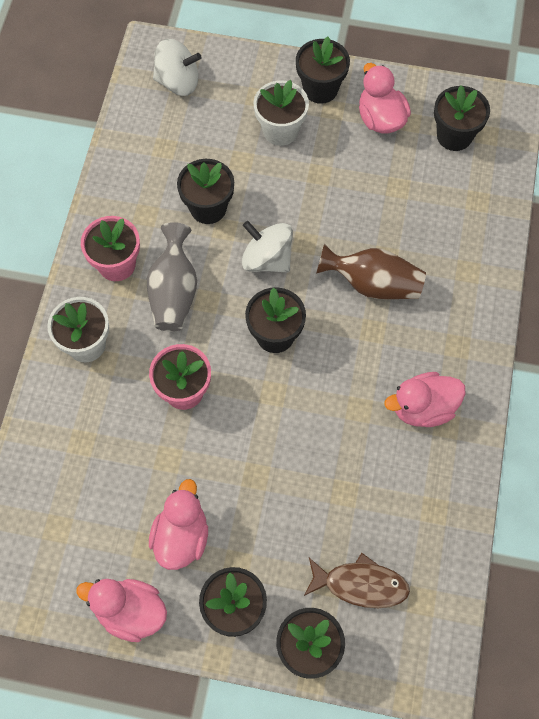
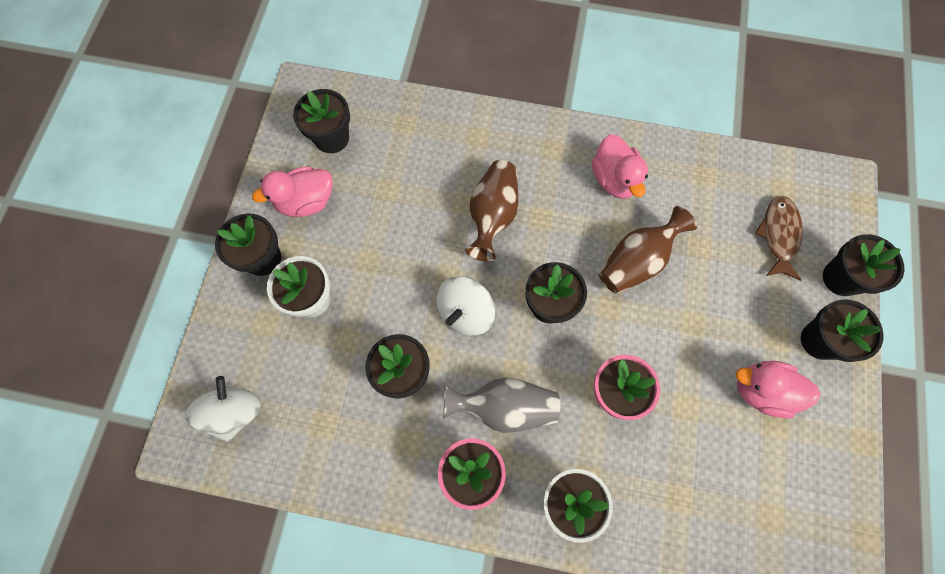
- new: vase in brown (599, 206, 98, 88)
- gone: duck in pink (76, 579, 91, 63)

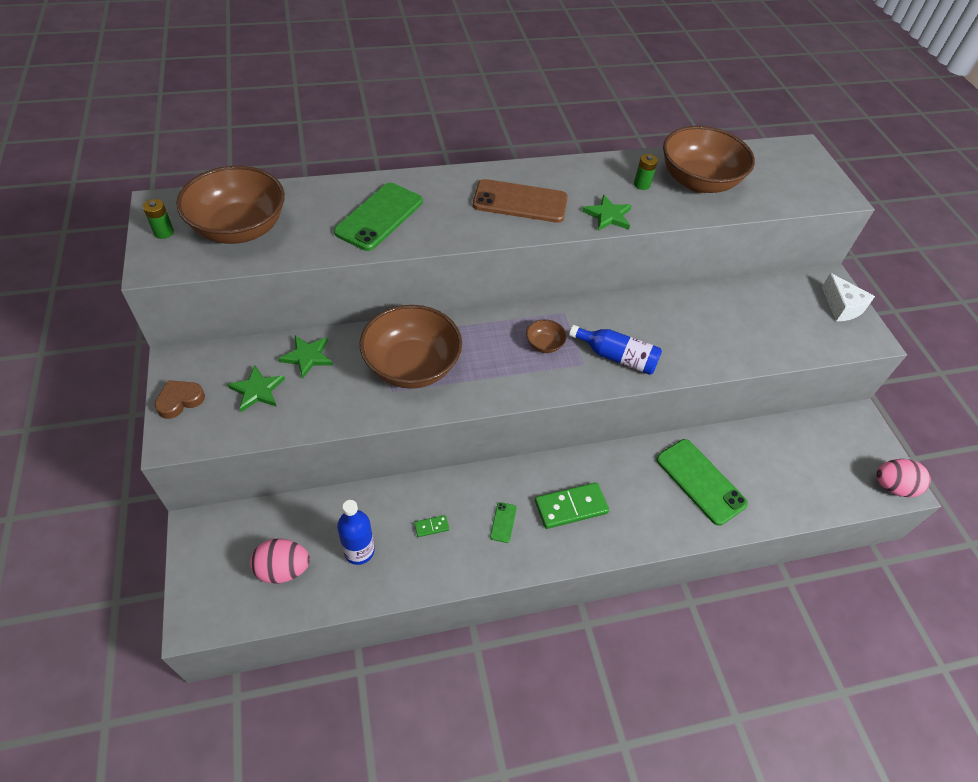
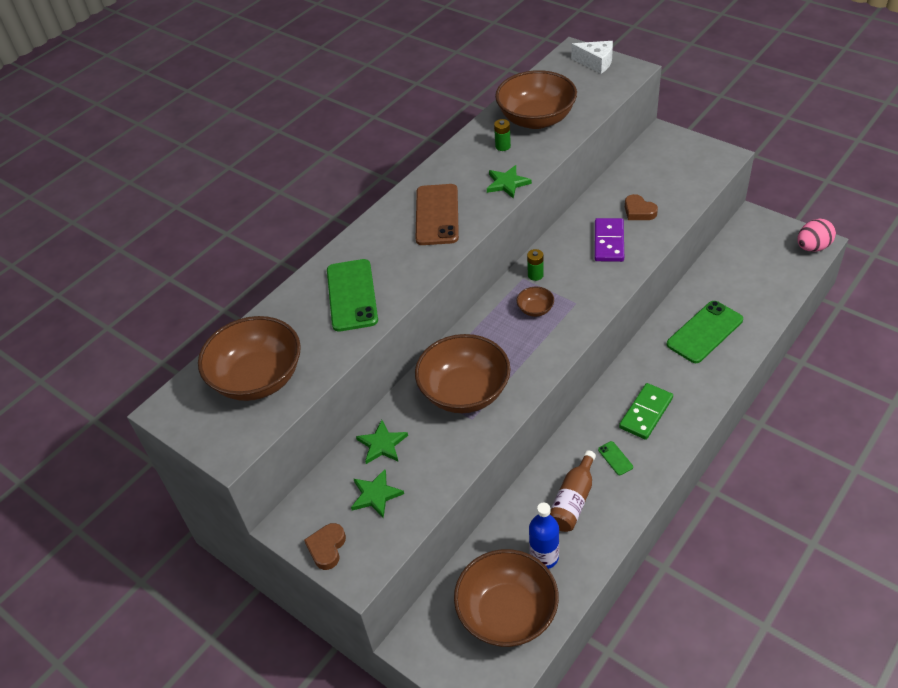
- rotated: phone in brown (473, 179, 95, 44) = (416, 184, 43, 61) 60 degrees counterclockwise
- swapped: egg in pink (250, 539, 60, 45) to bowl in brown (454, 549, 105, 98)
- shifted: battery in green (143, 199, 31, 40) to (527, 249, 17, 32)
- swapped: domino in green (414, 515, 35, 22) to bottle in brown (550, 450, 46, 82)
- shifted: cheese in white (822, 273, 53, 48) to (571, 41, 42, 33)
- new: domino in purple (594, 218, 30, 44)
- new: heart in brown (625, 194, 33, 26)
- rotated: phone in green (656, 439, 92, 87) = (667, 301, 76, 62) 60 degrees counterclockwise
- gone: bottle in blue (569, 325, 93, 50)

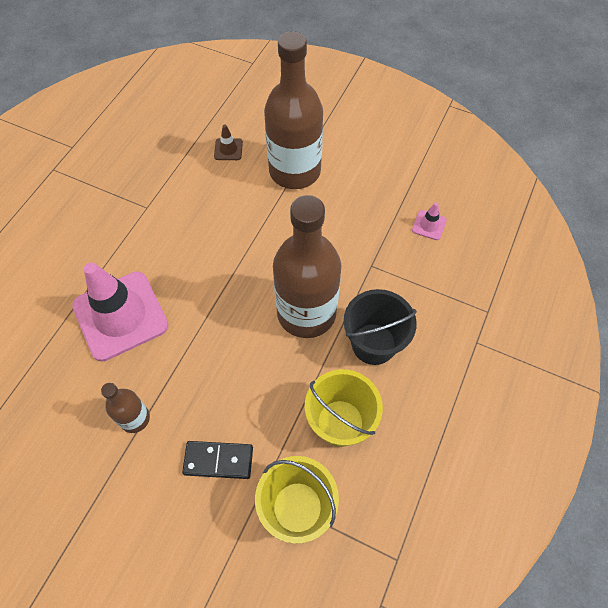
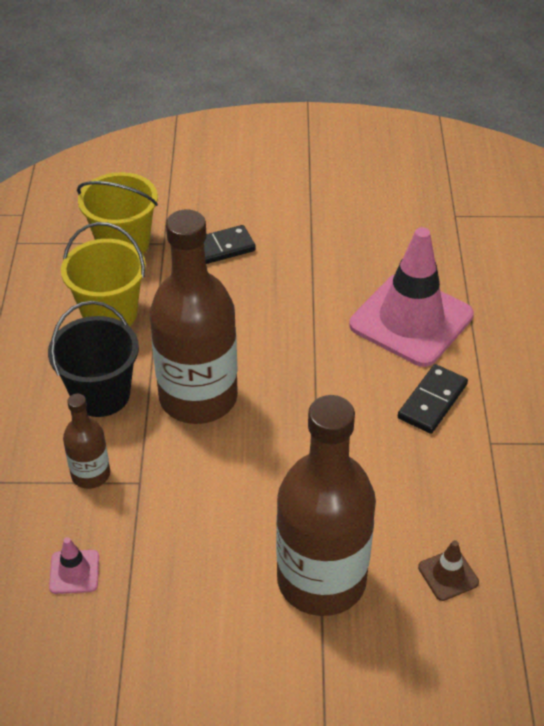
- shifted: bottle in brown (101, 383, 49, 50) to (63, 394, 47, 95)
- new: domino in black (398, 364, 70, 70)

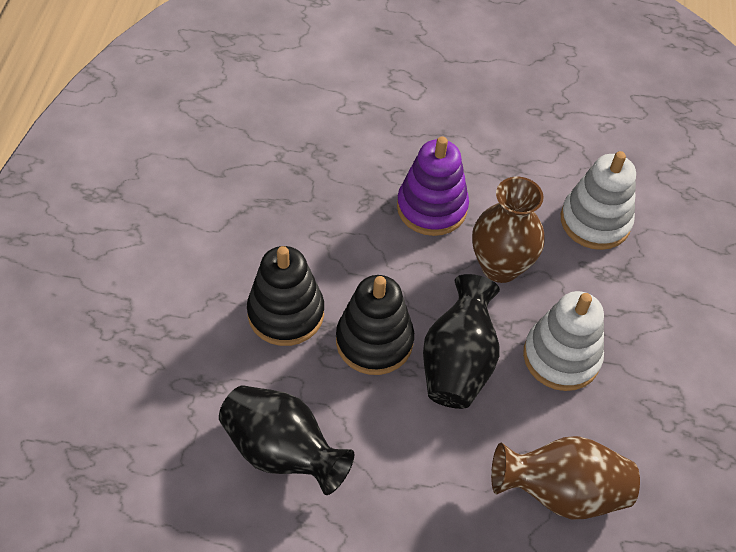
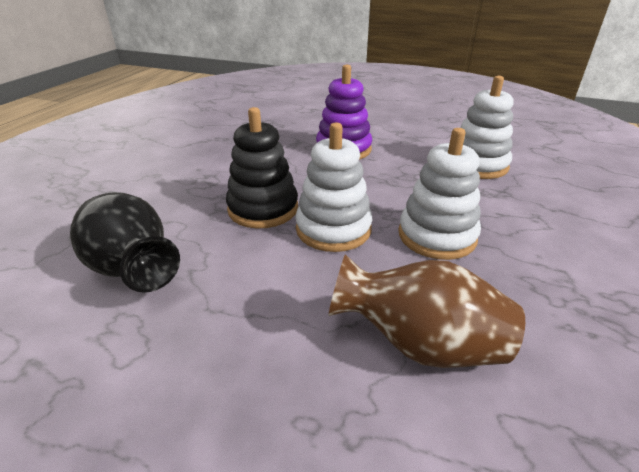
- swapped: vase in black (423, 274, 77, 135) to stacking toy in white (295, 123, 77, 129)
- gone: stacking toy in black (247, 246, 77, 100)
- gone: vase in brown (472, 177, 73, 106)

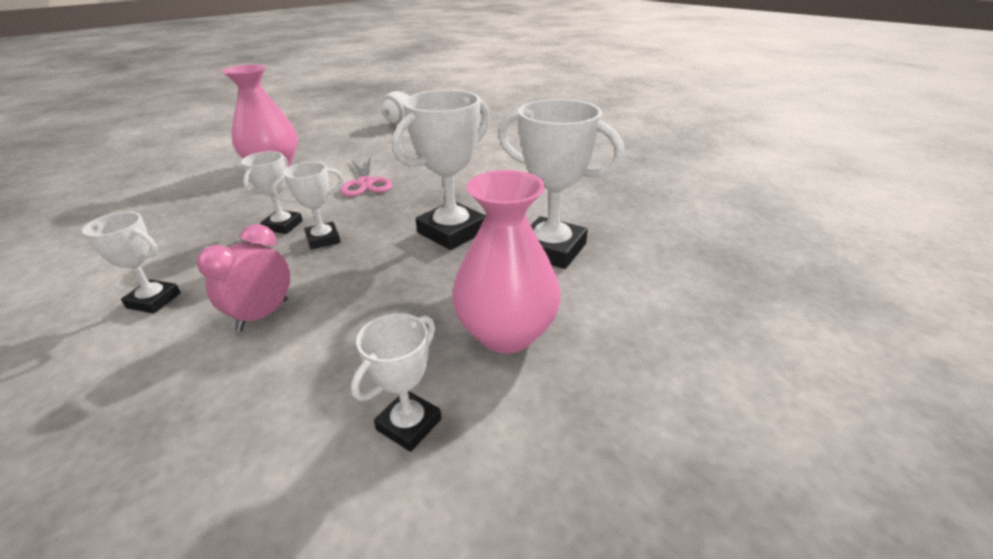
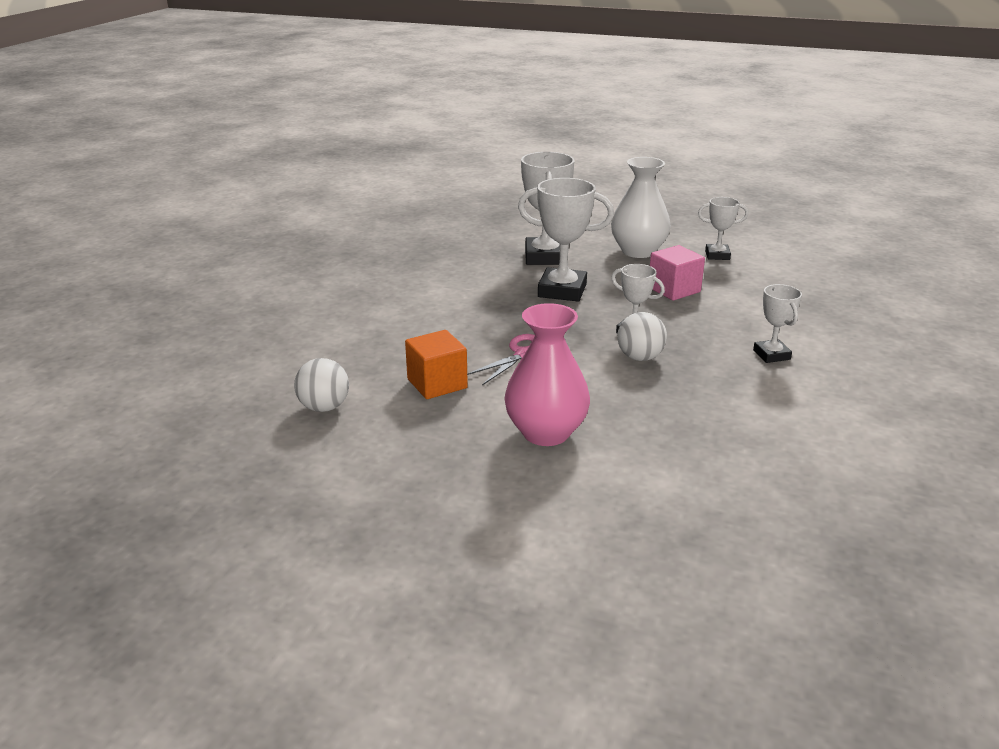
- new: cube in orange (405, 330, 63, 69)
- repainted: vase in pink (452, 170, 109, 183) to vase in white (611, 157, 60, 101)
- swapped: trophy in white (241, 151, 62, 83) to ball in white (617, 312, 50, 49)
- new: cube in pink (650, 245, 55, 56)
- gone: clock in pink (197, 224, 93, 107)

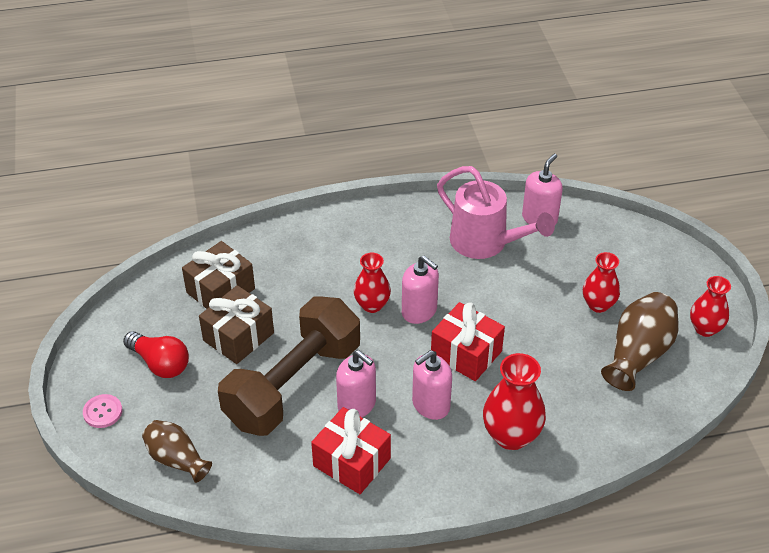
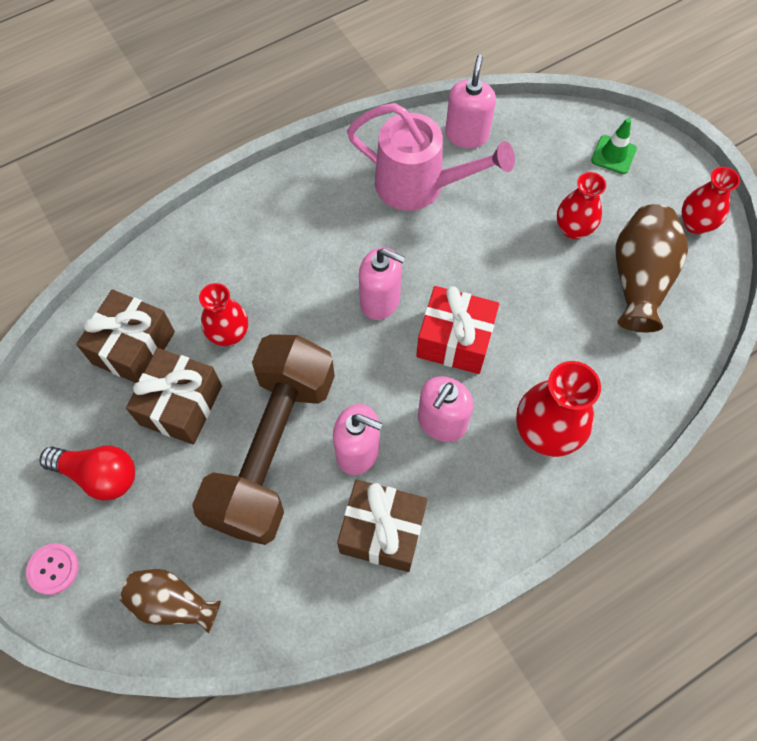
- shifted: vase in red (354, 253, 37, 60) to (199, 283, 49, 63)
- repainted: gift in red (311, 407, 80, 87) to gift in brown (337, 479, 90, 93)
- new: traffic cone in green (591, 118, 46, 56)

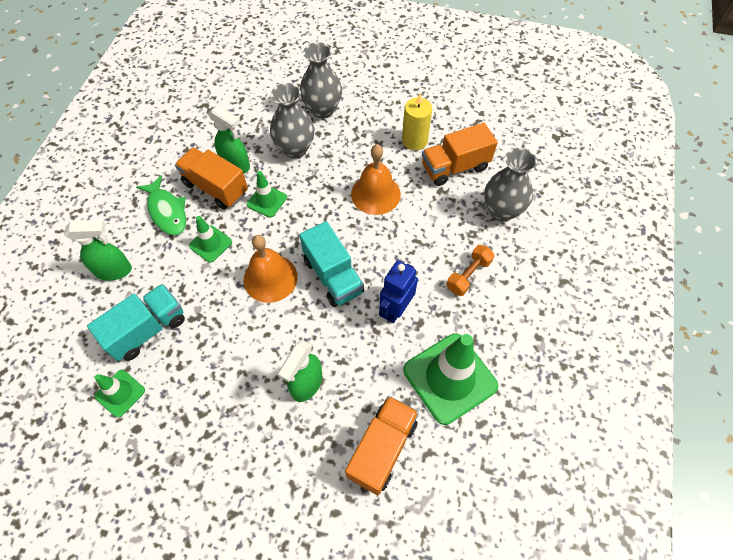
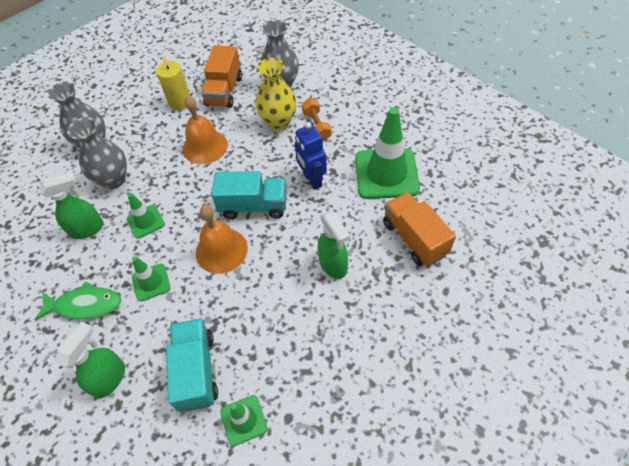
- new: vase in yellow (256, 58, 41, 73)
- gone: truck in orange (175, 147, 73, 63)

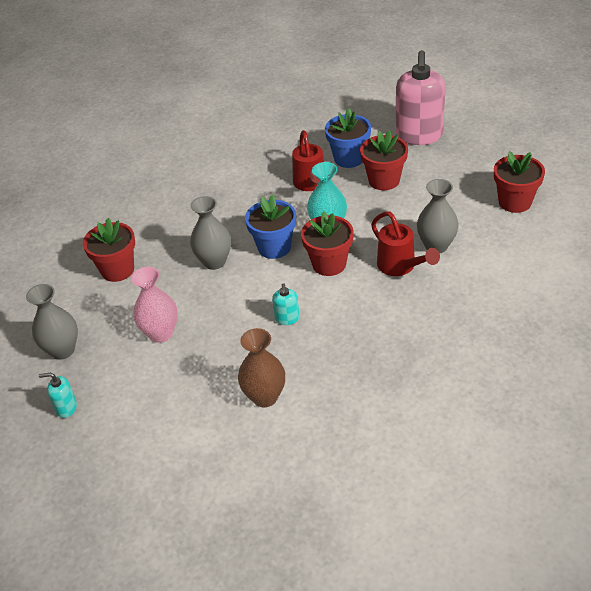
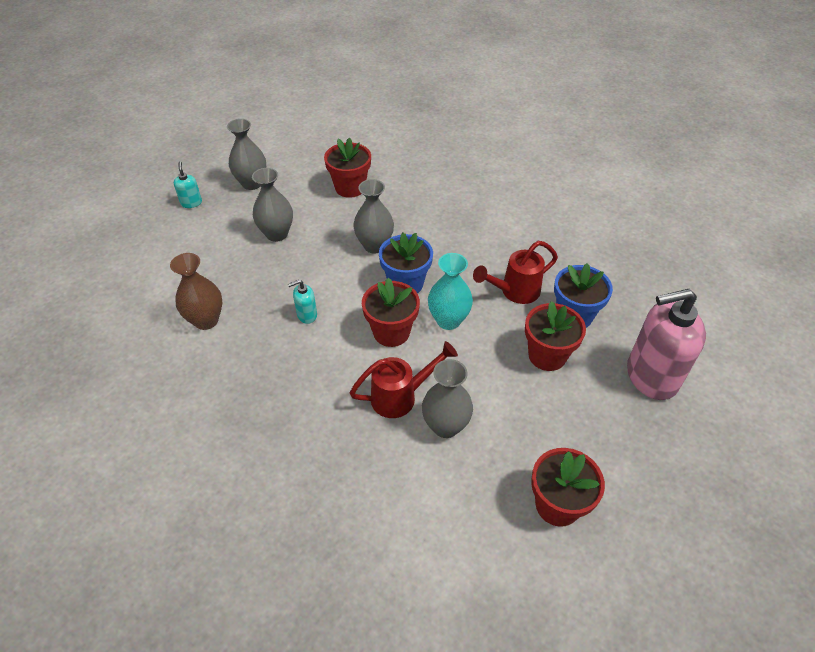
- repainted: vase in pink (131, 267, 47, 76) to vase in grey (252, 168, 41, 74)
- rotated: watering can in red (371, 211, 69, 65) = (350, 341, 108, 77) 150 degrees counterclockwise

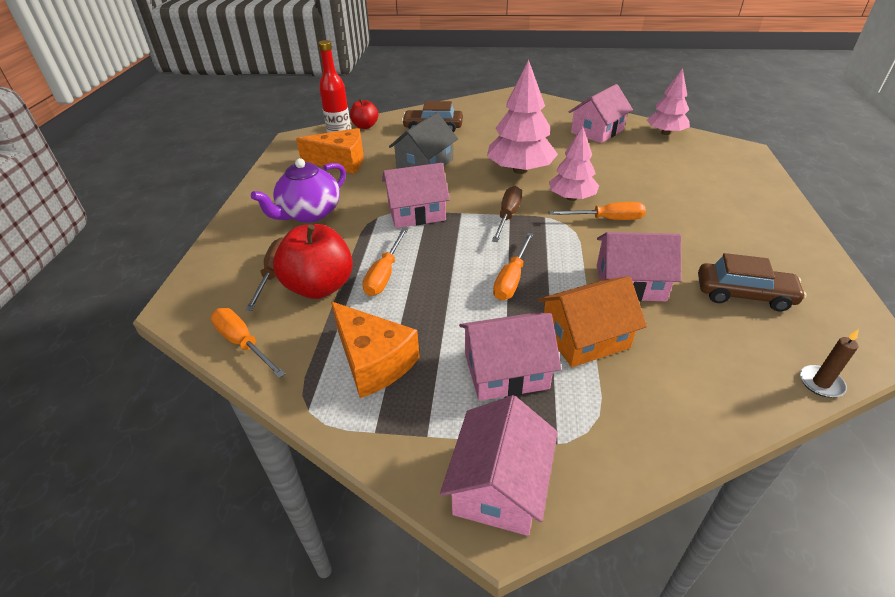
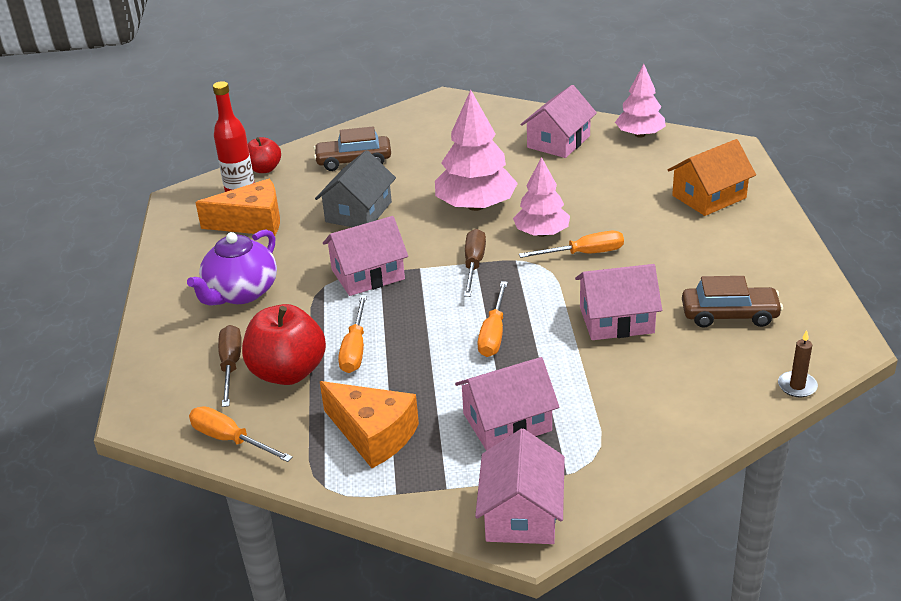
- shifted: house in orange (538, 276, 109, 91) to (668, 139, 88, 77)

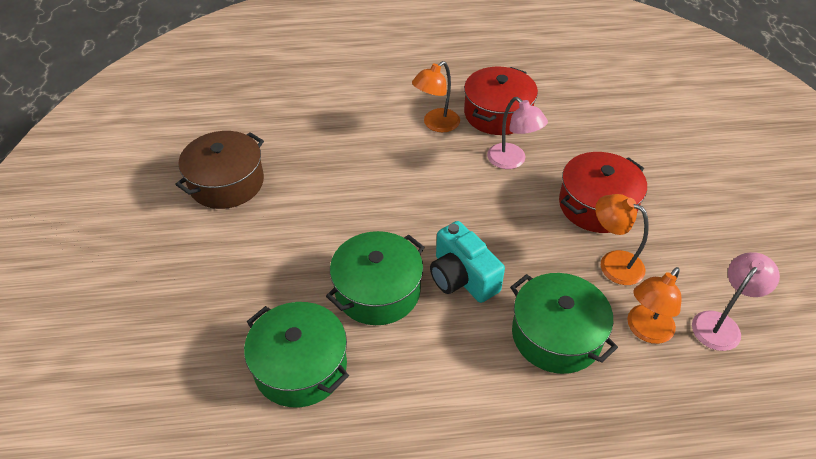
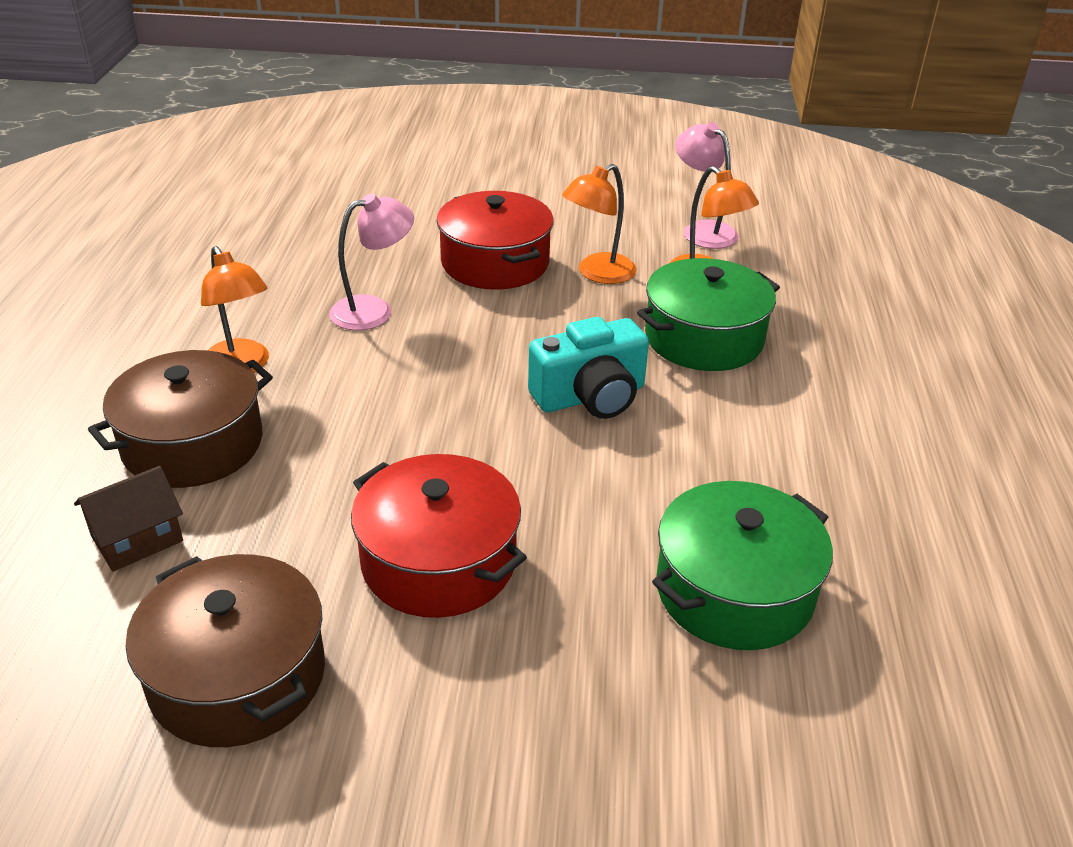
- new: house in brown (74, 466, 109, 105)
- new: pot in brown (88, 350, 185, 138)
- shifted: pot in red (464, 67, 74, 68) to (351, 454, 176, 164)
- gone: pot in green (326, 231, 99, 94)

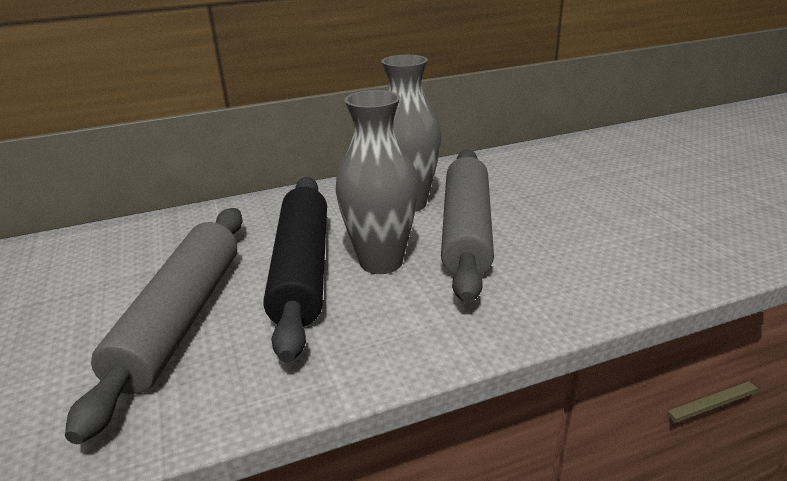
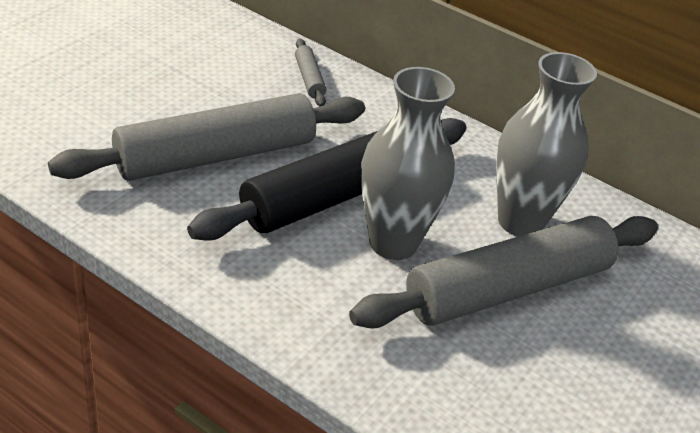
- new: rolling pin in grey (295, 39, 31, 67)

